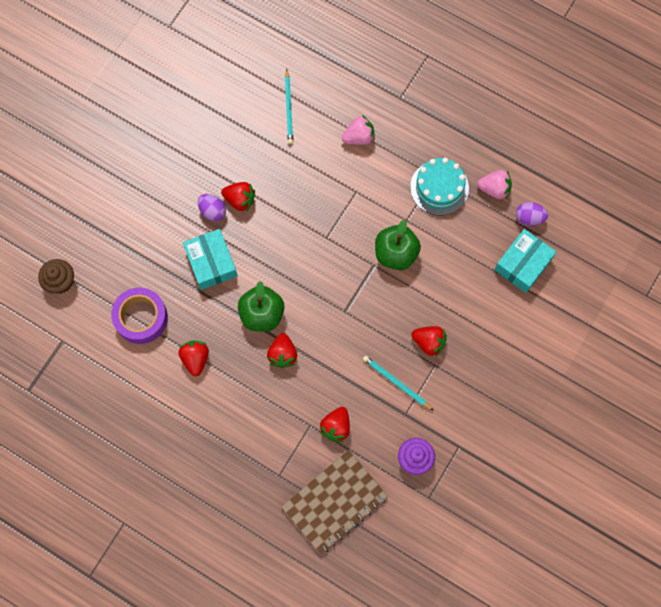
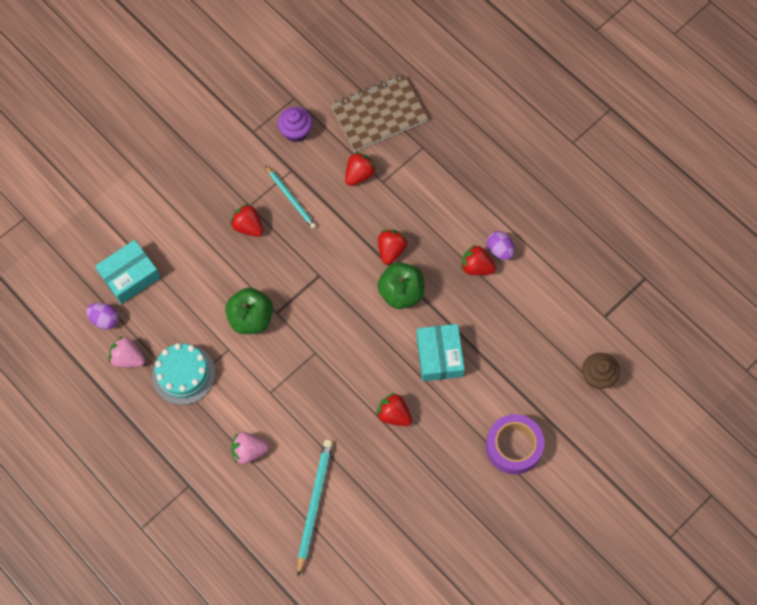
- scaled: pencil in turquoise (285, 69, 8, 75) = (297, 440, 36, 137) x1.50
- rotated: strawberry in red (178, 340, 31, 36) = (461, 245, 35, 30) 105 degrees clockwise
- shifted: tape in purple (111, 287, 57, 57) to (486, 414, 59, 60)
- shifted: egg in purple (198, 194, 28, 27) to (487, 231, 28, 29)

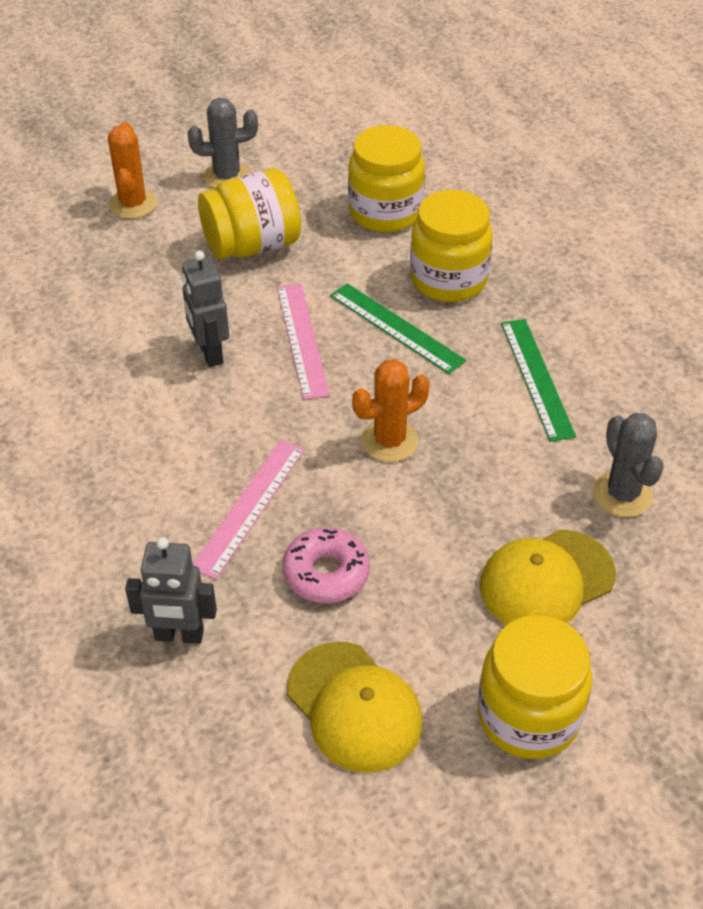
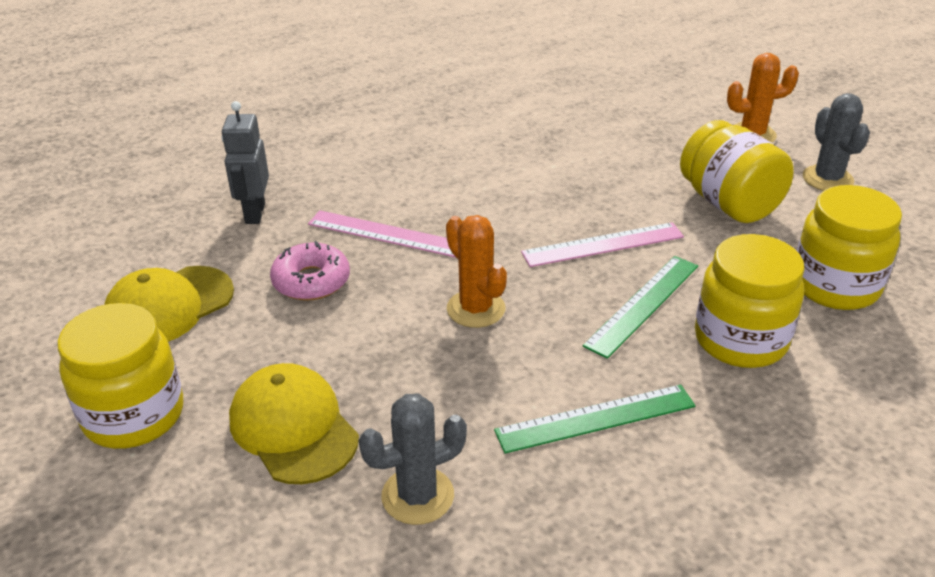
- gone: robot in grey (182, 251, 47, 116)

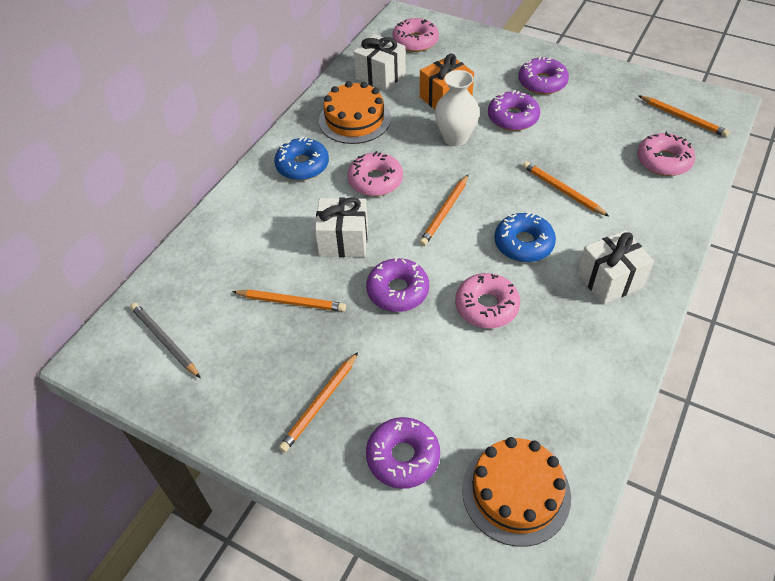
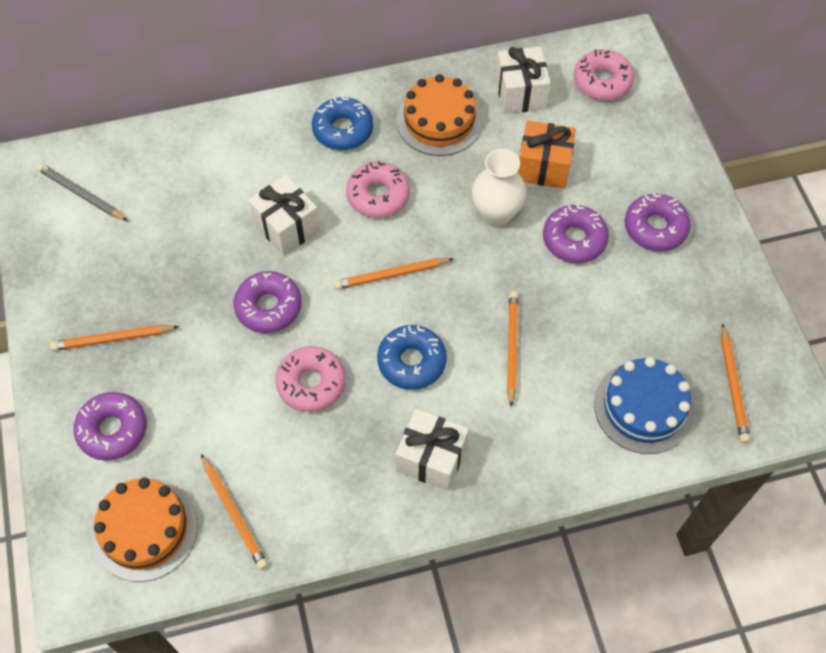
- rotated: pencil in grey (130, 303, 70, 75) = (36, 163, 92, 58) 60 degrees counterclockwise
- shifted: pencil in orange (232, 290, 114, 22) to (201, 454, 67, 116)
- swapped: donut in pink (637, 132, 58, 44) to cake in blue (594, 357, 100, 97)

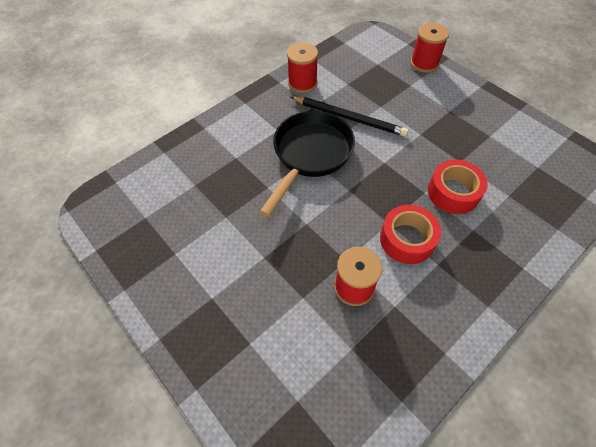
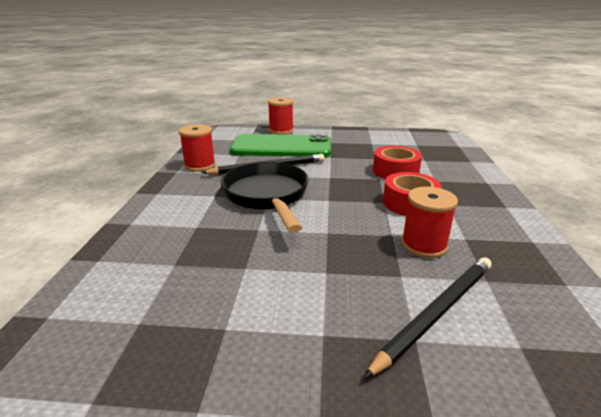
- new: phone in green (230, 134, 101, 23)
- new: pencil in black (363, 257, 129, 122)

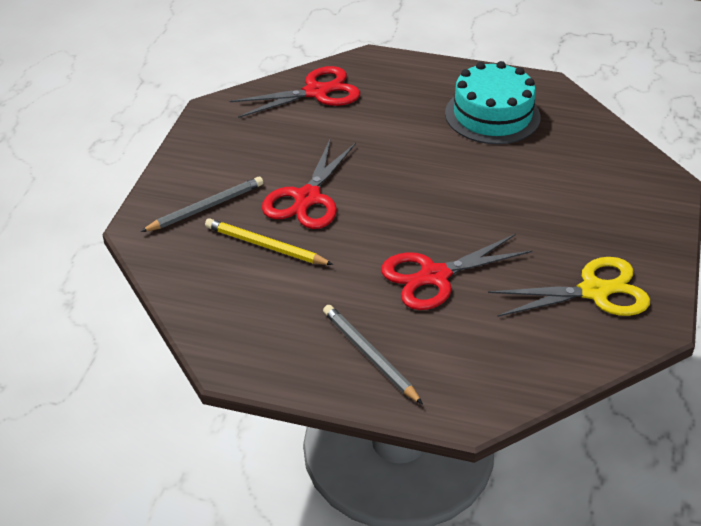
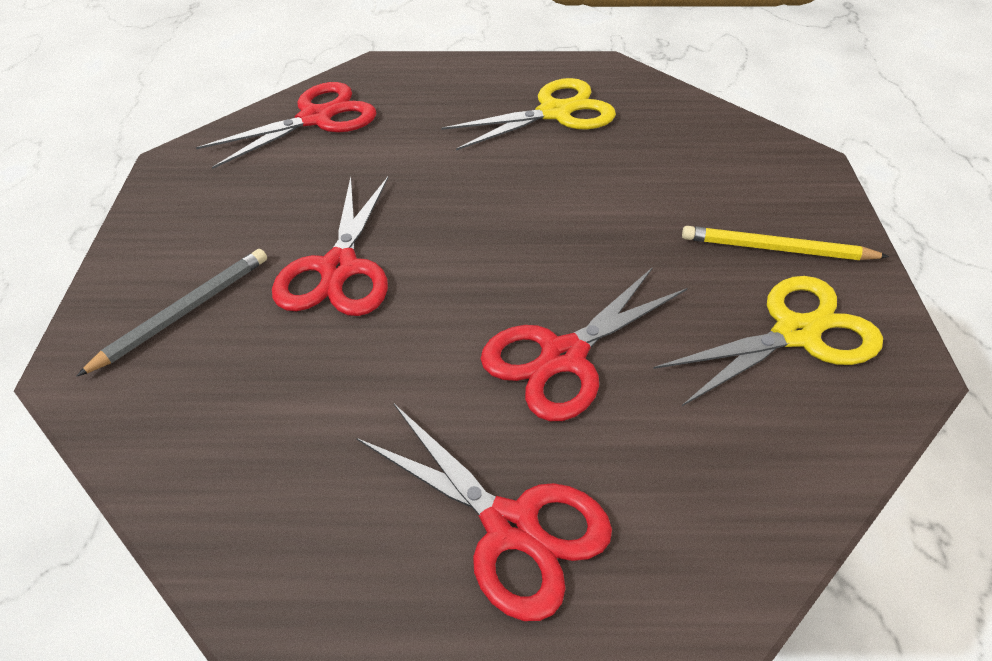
- swapped: pencil in grey (323, 305, 100, 100) to scissors in red (356, 404, 256, 217)
- swapped: cake in turquoise (445, 61, 96, 83) to scissors in yellow (441, 78, 175, 72)
- shifted: pencil in yellow (205, 218, 128, 47) to (682, 226, 207, 34)

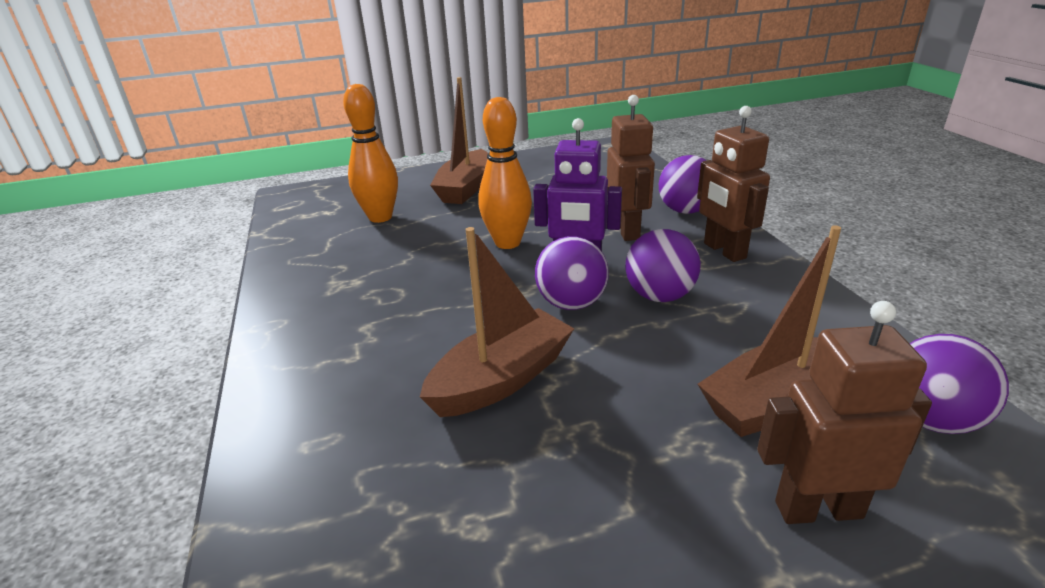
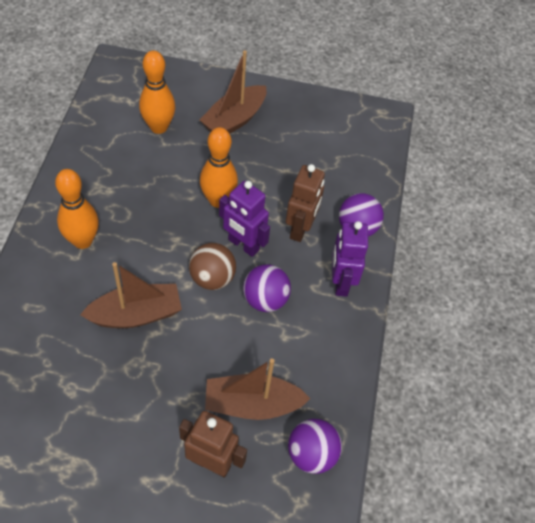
- new: bowling pin in orange (55, 169, 44, 80)
- repainted: ball in purple (535, 236, 74, 74) to ball in brown (189, 243, 47, 47)
- repainted: robot in brown (697, 106, 73, 156) to robot in purple (332, 221, 36, 76)

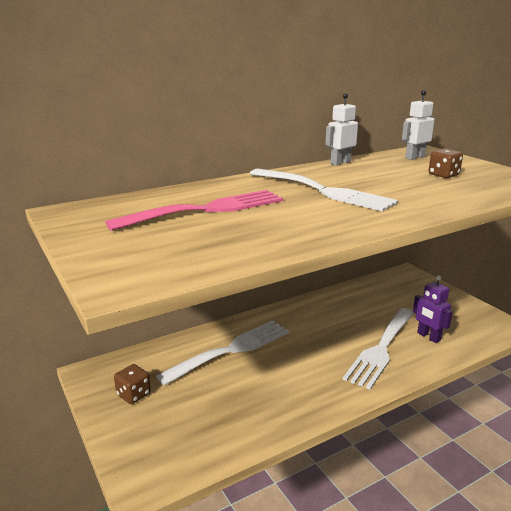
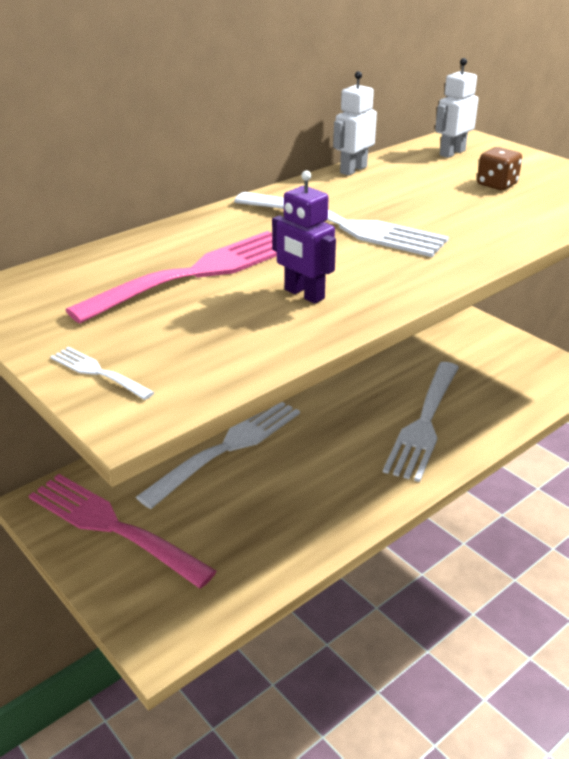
- swapped: dice in brown (114, 364, 37, 40) to fork in pink (29, 474, 188, 114)
- new: fork in white (50, 347, 104, 53)
- shifted: robot in purple (413, 275, 40, 68) to (272, 171, 64, 133)

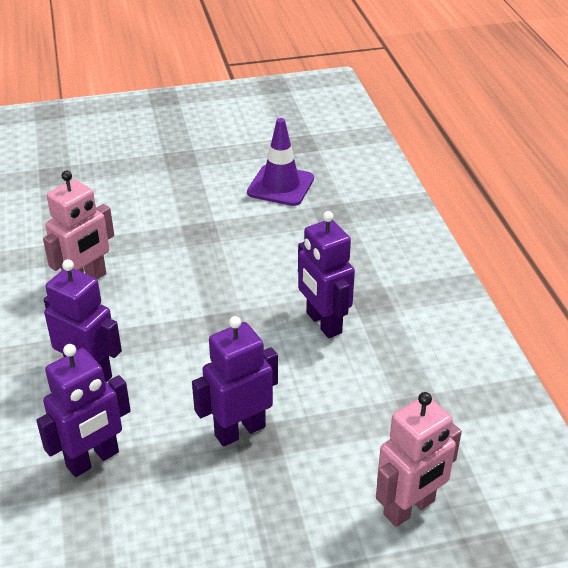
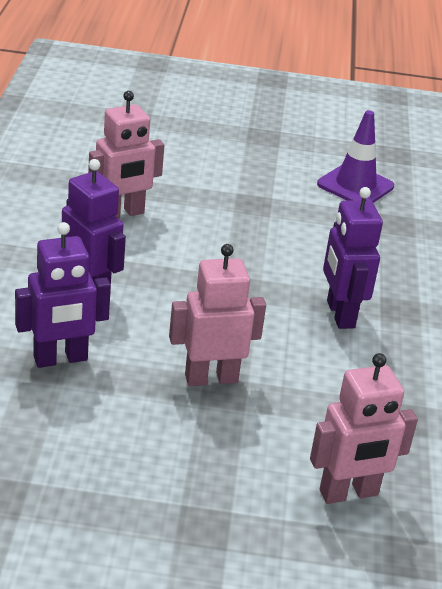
- repainted: robot in purple (192, 316, 86, 131) to robot in pink (169, 244, 97, 142)

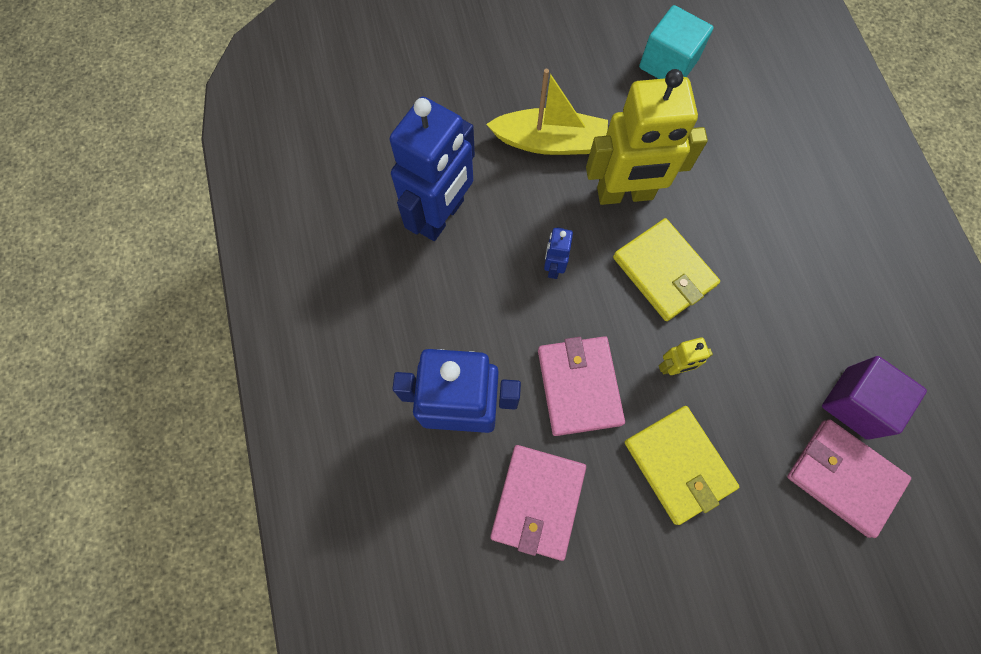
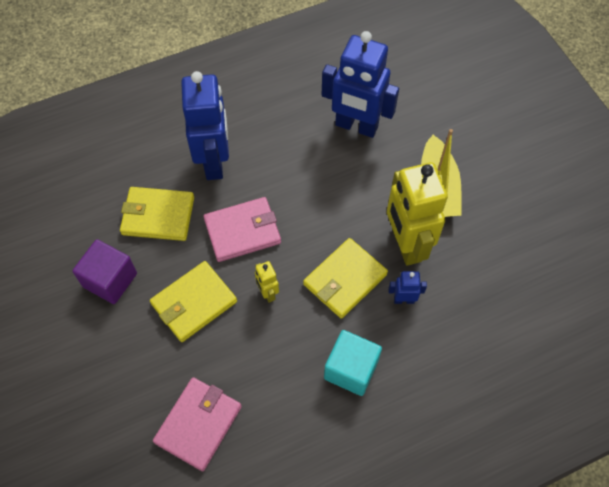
- shifted: cube in purple (822, 356, 105, 84) to (72, 239, 65, 65)
- repainted: wallet in pink (490, 445, 96, 116) to wallet in yellow (120, 187, 74, 54)
- shifted: cube in turquoise (639, 5, 74, 74) to (324, 330, 58, 66)
- shifted: robot in blue (544, 227, 29, 52) to (388, 271, 39, 33)

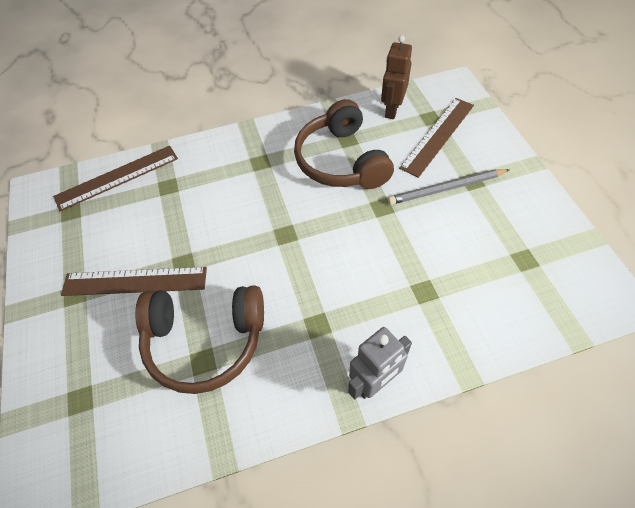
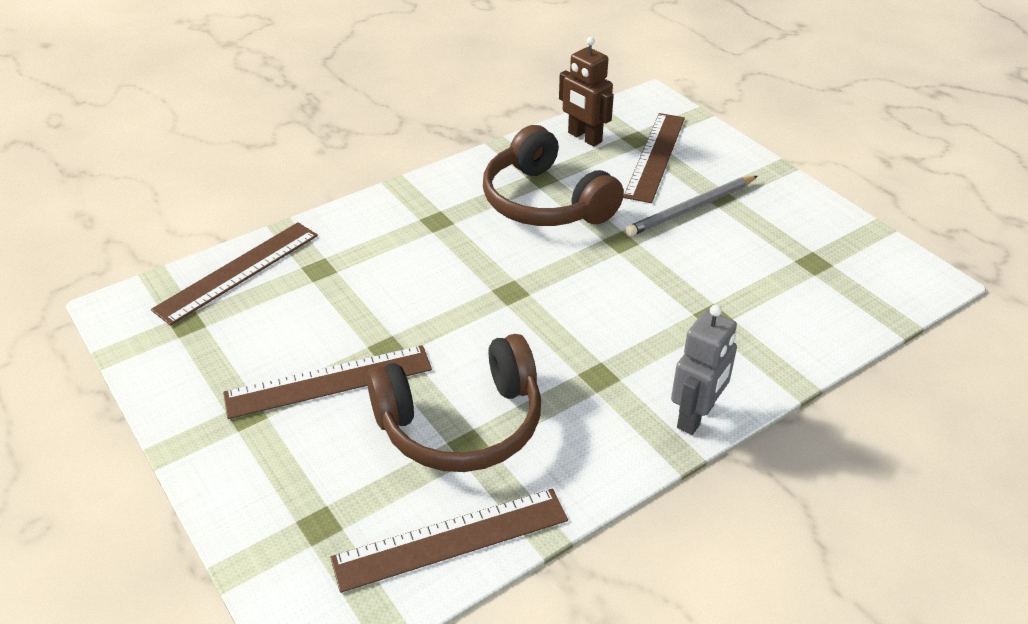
- new: ruler in brown (330, 489, 238, 104)
- rotated: robot in brown (381, 35, 31, 84) = (559, 37, 55, 109) 45 degrees counterclockwise

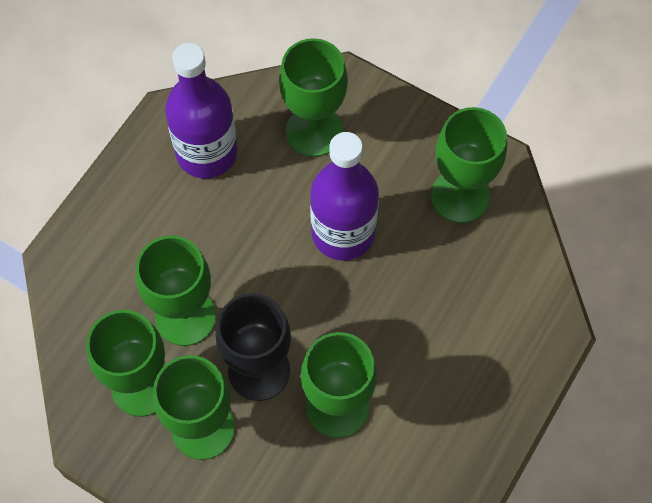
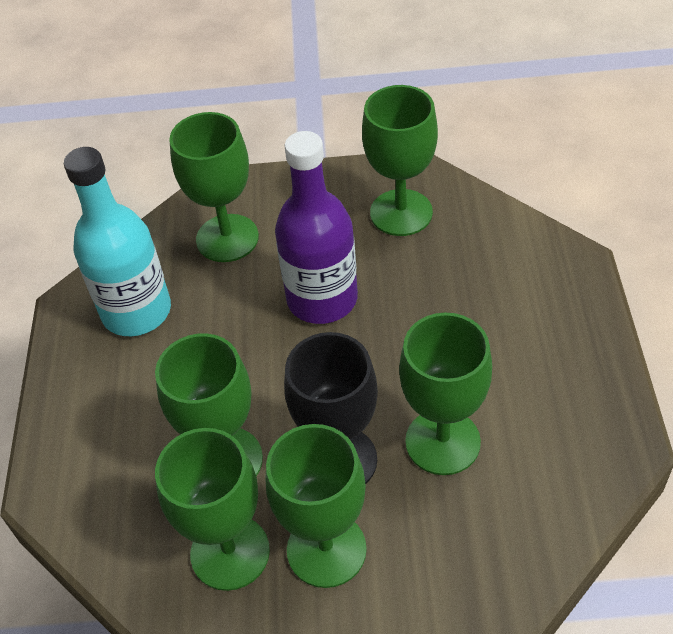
- repainted: bottle in purple (165, 43, 73, 135) to bottle in turquoise (64, 147, 107, 189)

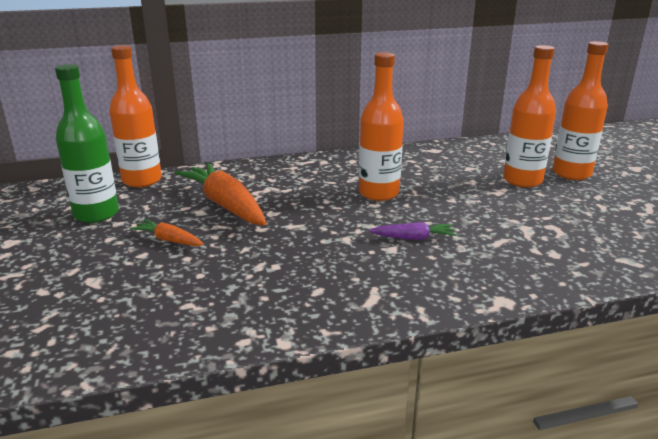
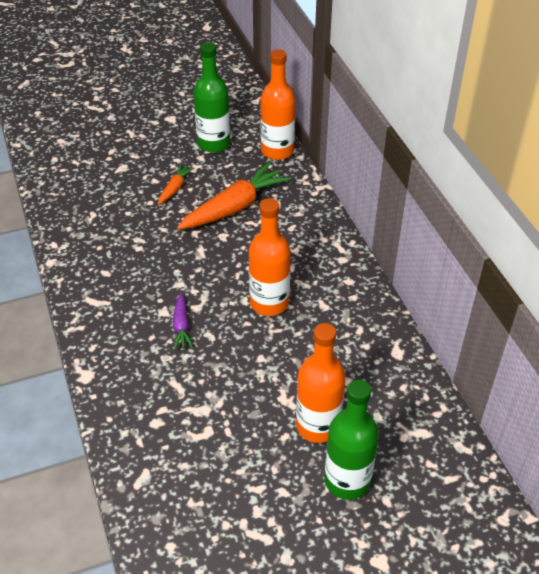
- repainted: bottle in orange (552, 41, 57, 139) to bottle in green (324, 379, 55, 121)

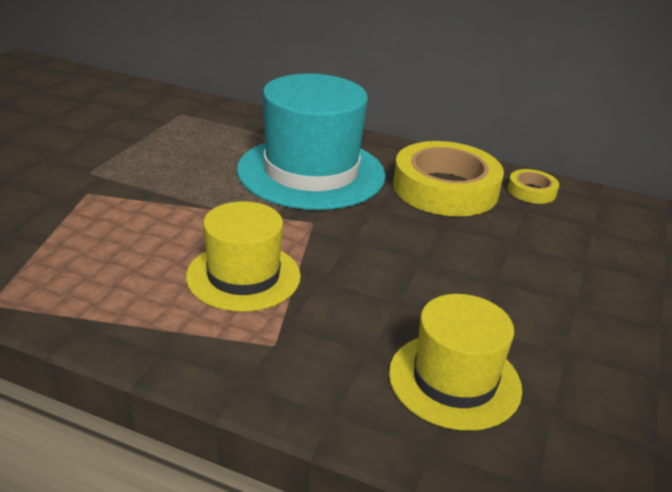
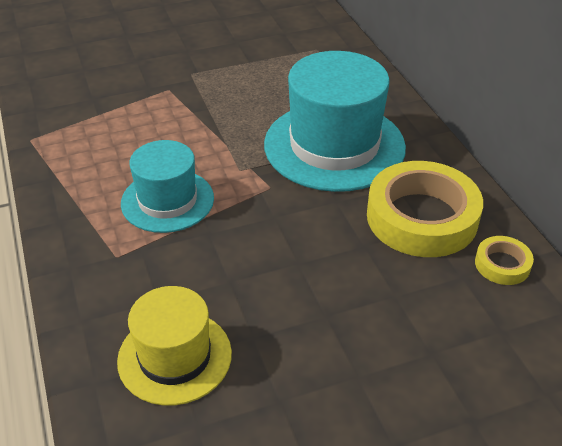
- repainted: hat in yellow (186, 201, 115, 111) to hat in turquoise (121, 140, 93, 93)

